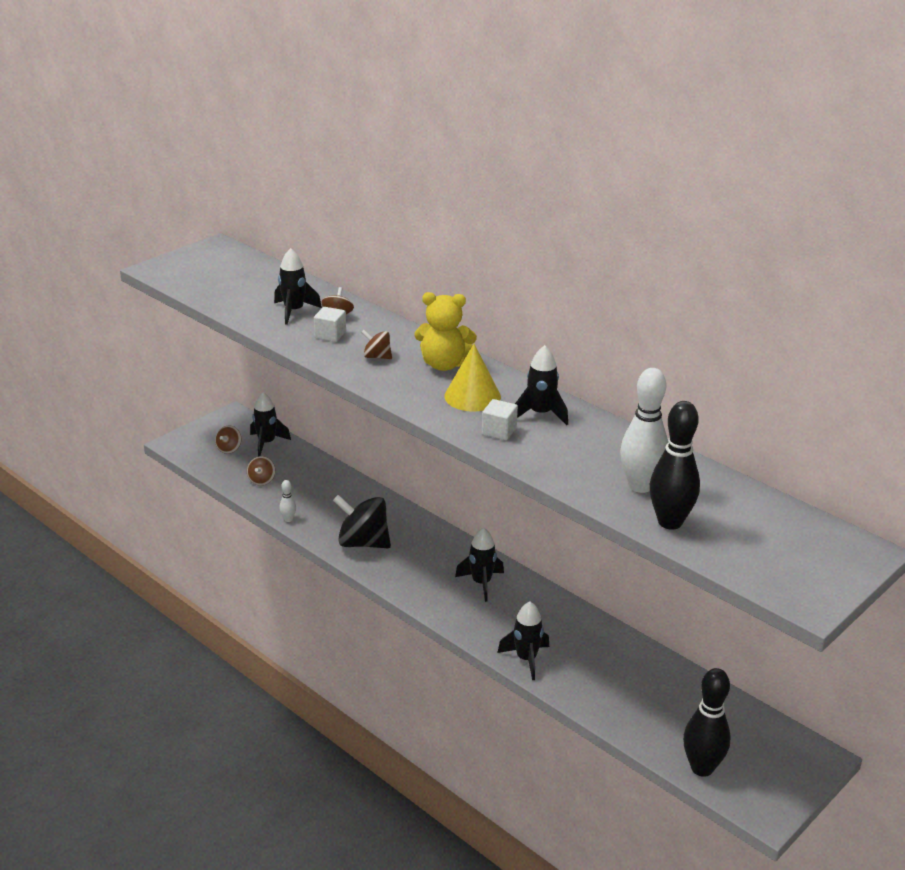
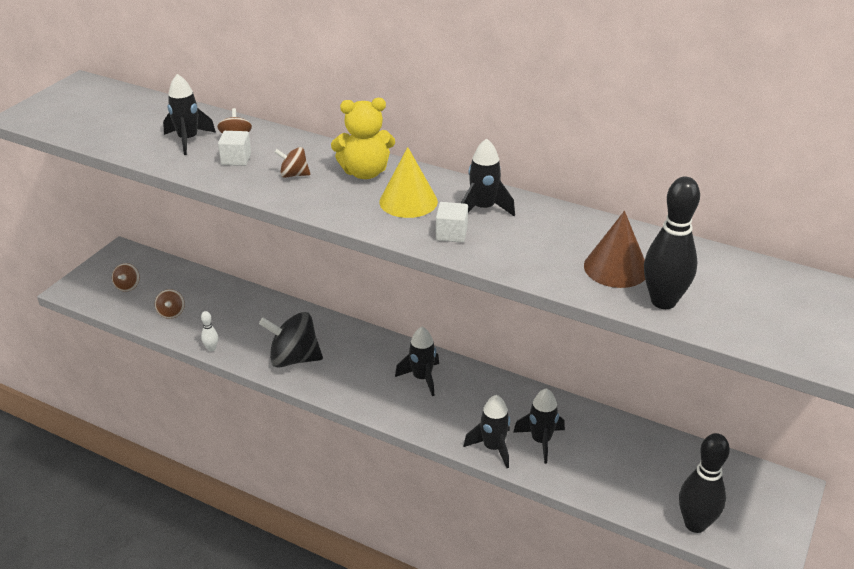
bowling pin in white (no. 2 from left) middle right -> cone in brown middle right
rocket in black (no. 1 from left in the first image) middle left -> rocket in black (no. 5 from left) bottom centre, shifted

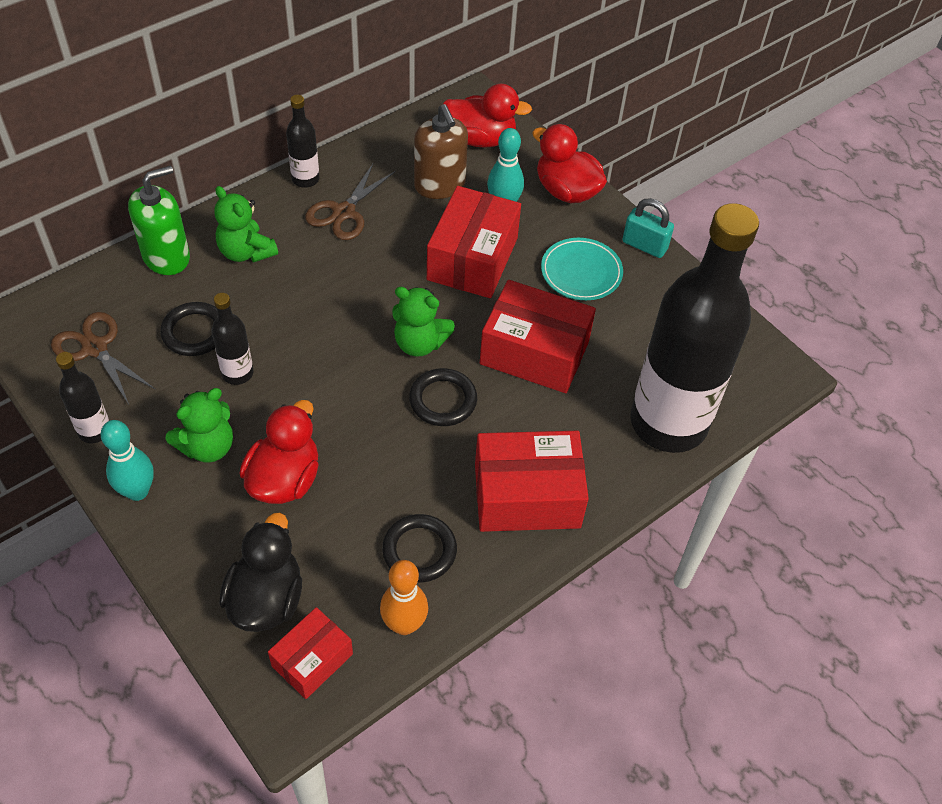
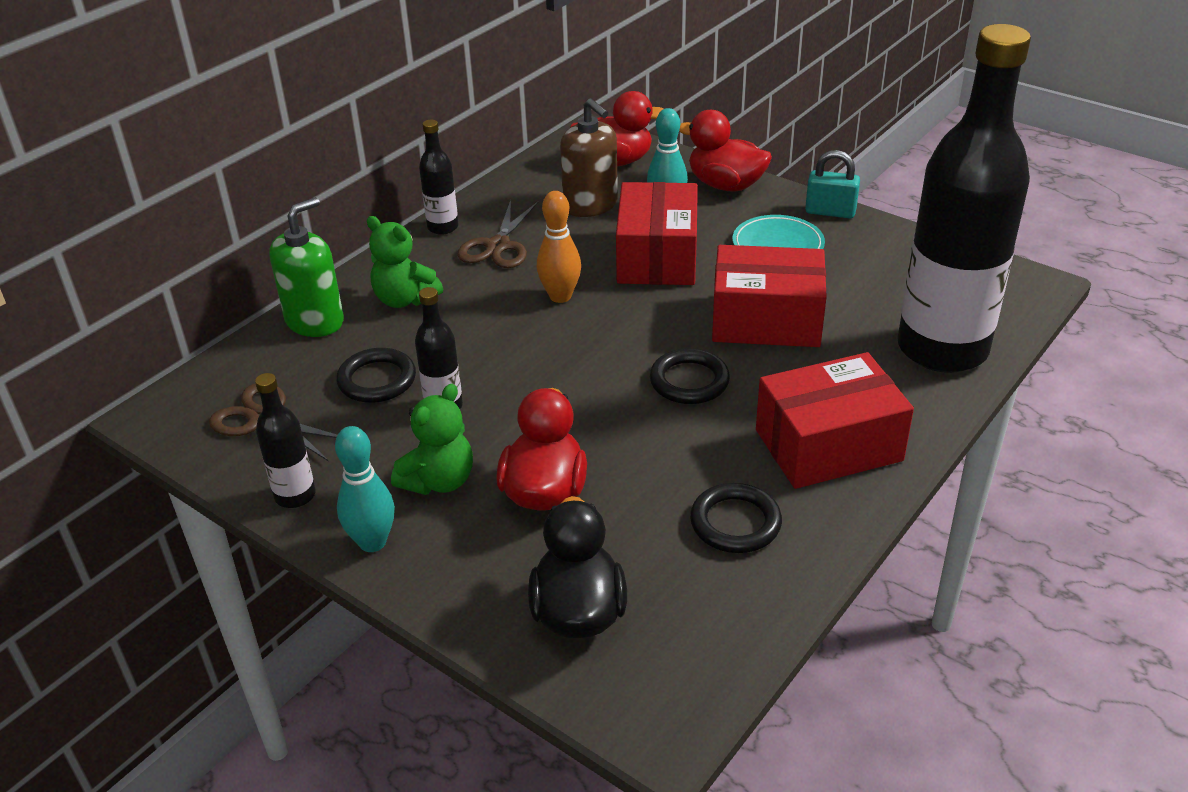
teddy bear in green (no. 3 from left) centre -> none
bowling pin in orange bottom centre -> bowling pin in orange top centre, shifted
box in red (no. 1 from left) bottom left -> none

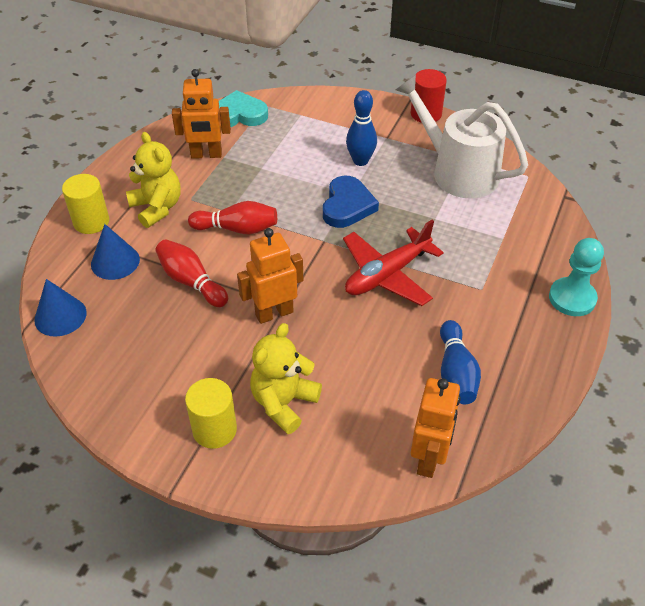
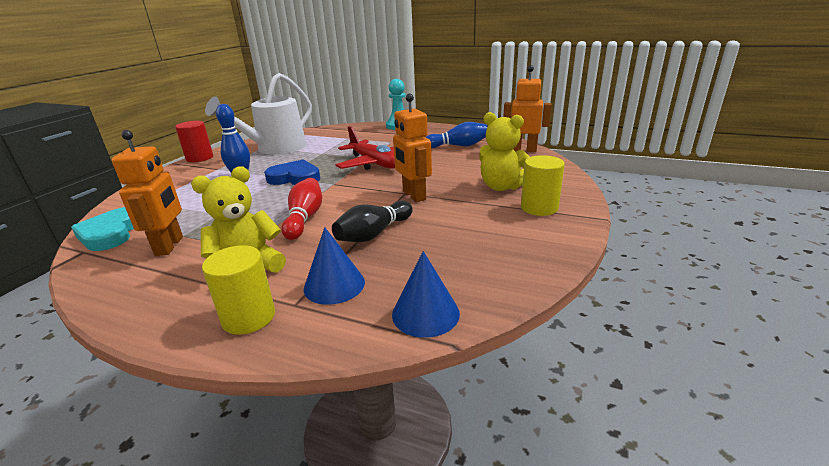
bowling pin in red (no. 1 from left) middle left -> bowling pin in black centre

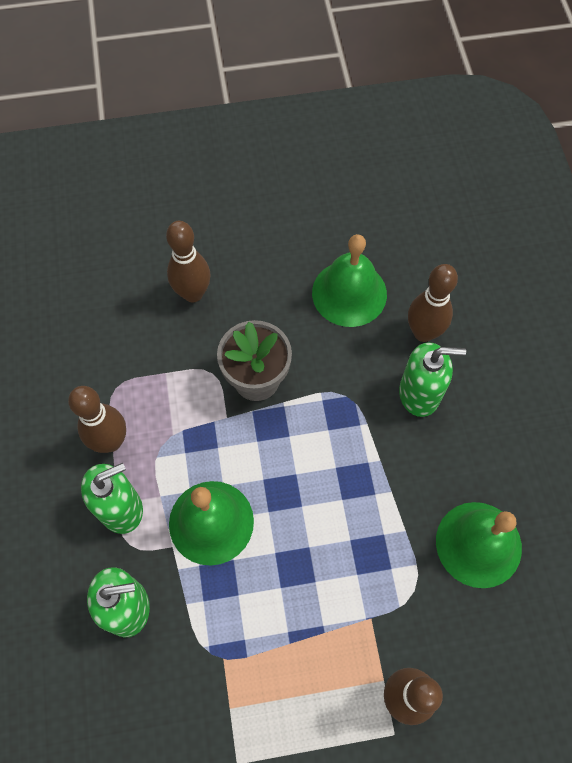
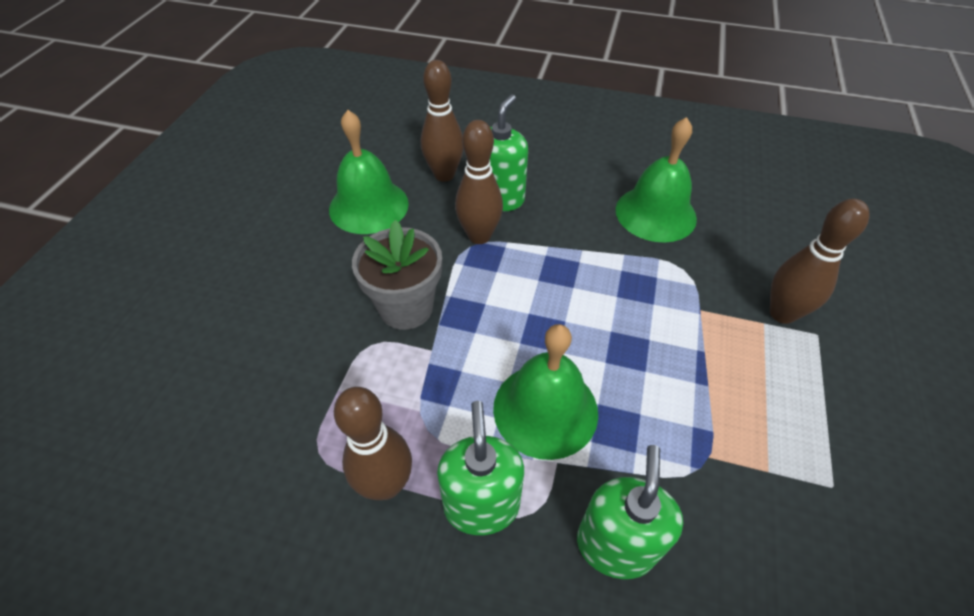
bowling pin in brown (no. 2 from left in the first image) middle left -> bowling pin in brown (no. 3 from left) top centre, shifted

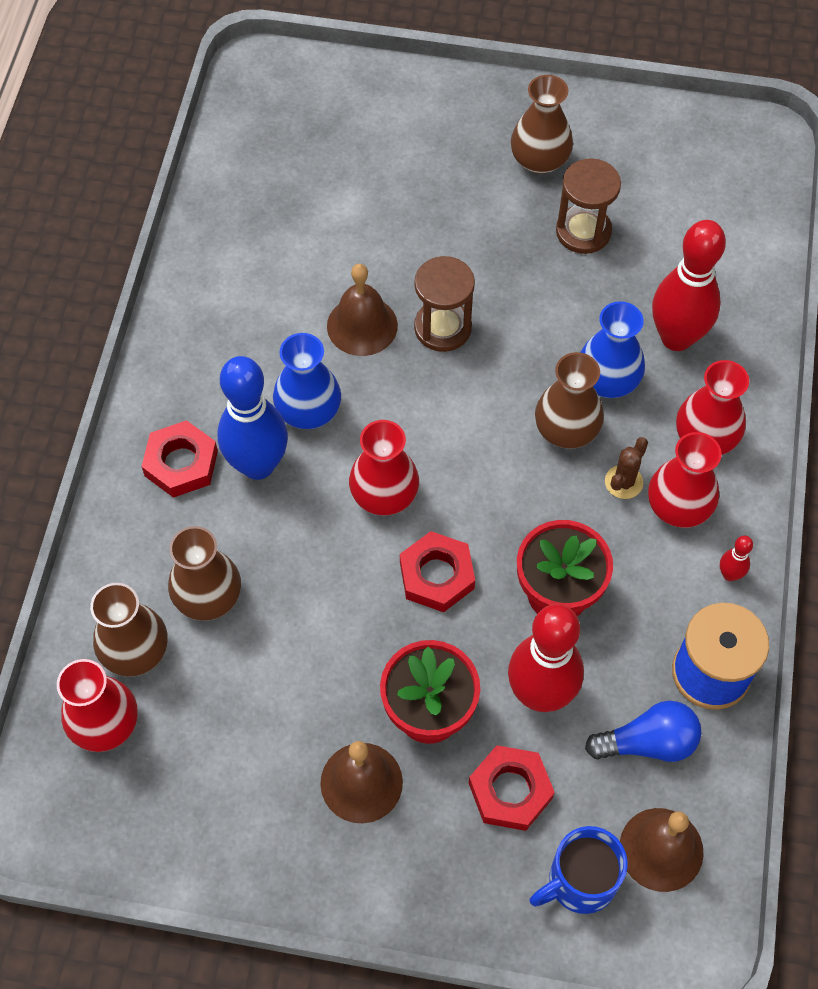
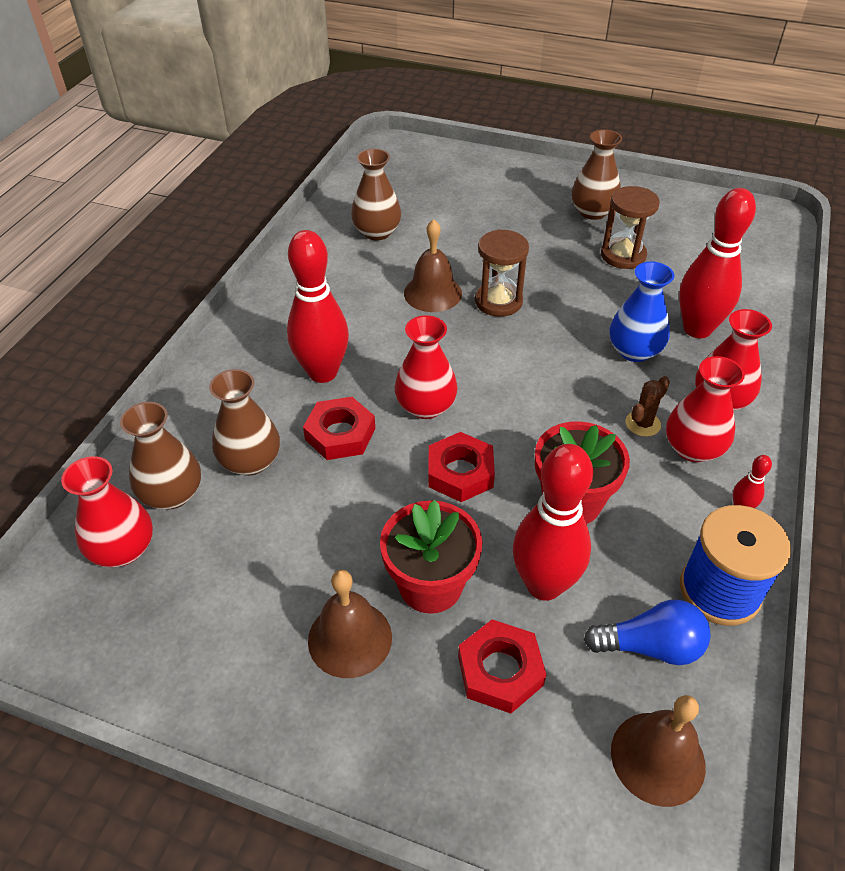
vase in blue (no. 1 from left) centre -> none
vase in brown (no. 4 from left in the first image) middle right -> vase in brown (no. 3 from left) top centre, shifted
bowling pin in blue middle left -> bowling pin in red (no. 1 from left) centre
nut in red (no. 1 from left) middle left -> nut in red (no. 1 from left) centre, shifted
mug in blue bottom right -> none

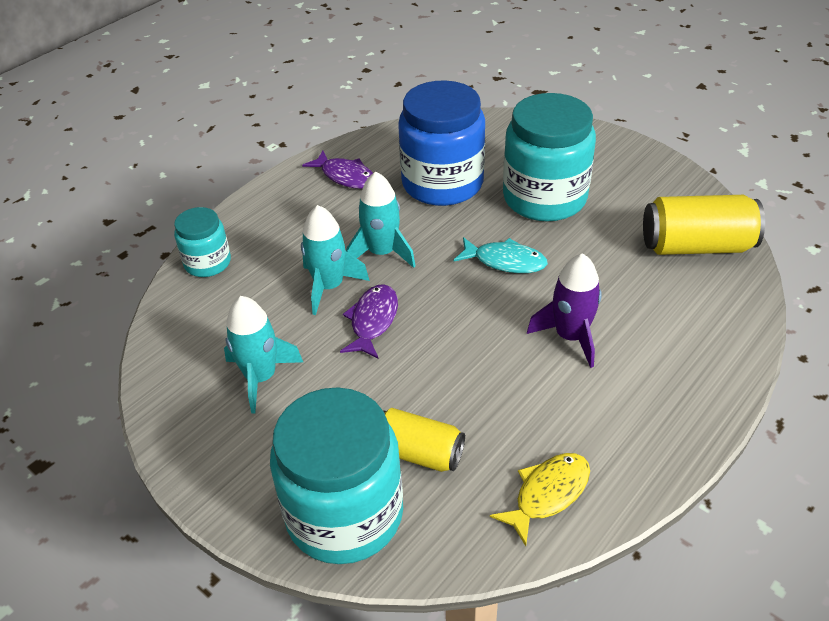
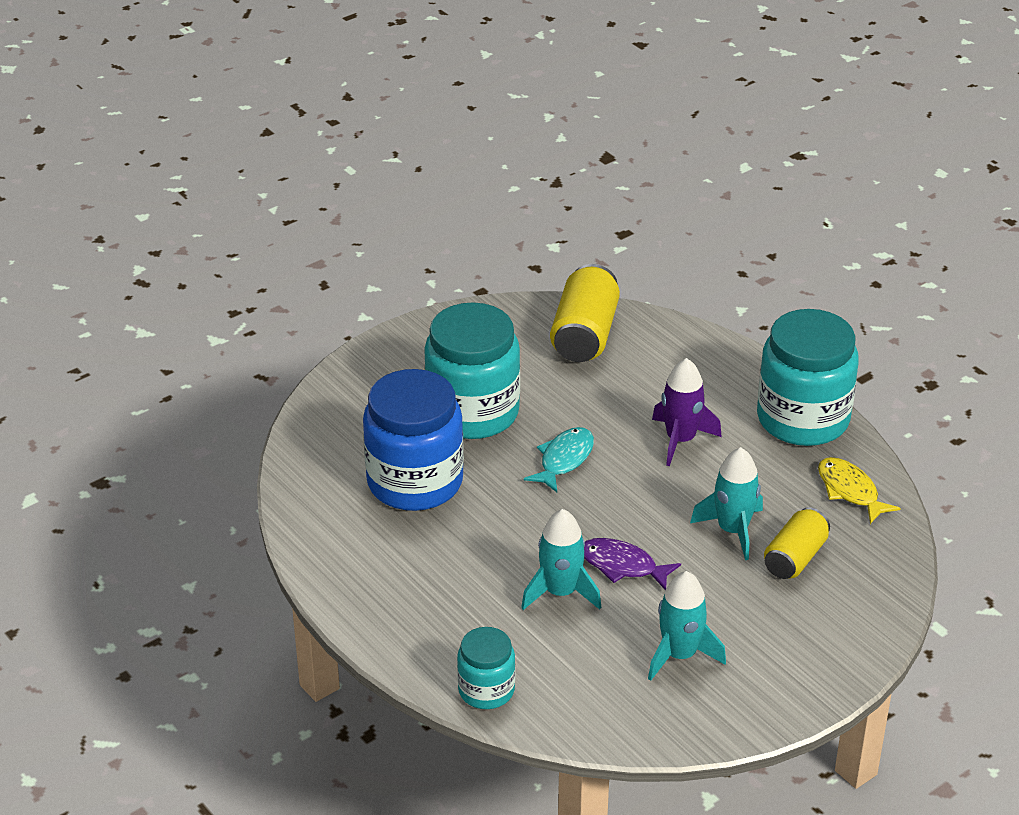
fish in purple (no. 1 from left) top centre -> none
rocket in turquoise (no. 3 from left) centre -> rocket in turquoise (no. 3 from left) middle right, shifted
jar in turquoise (no. 2 from left in the first image) bottom centre -> jar in turquoise (no. 3 from left) middle right, shifted

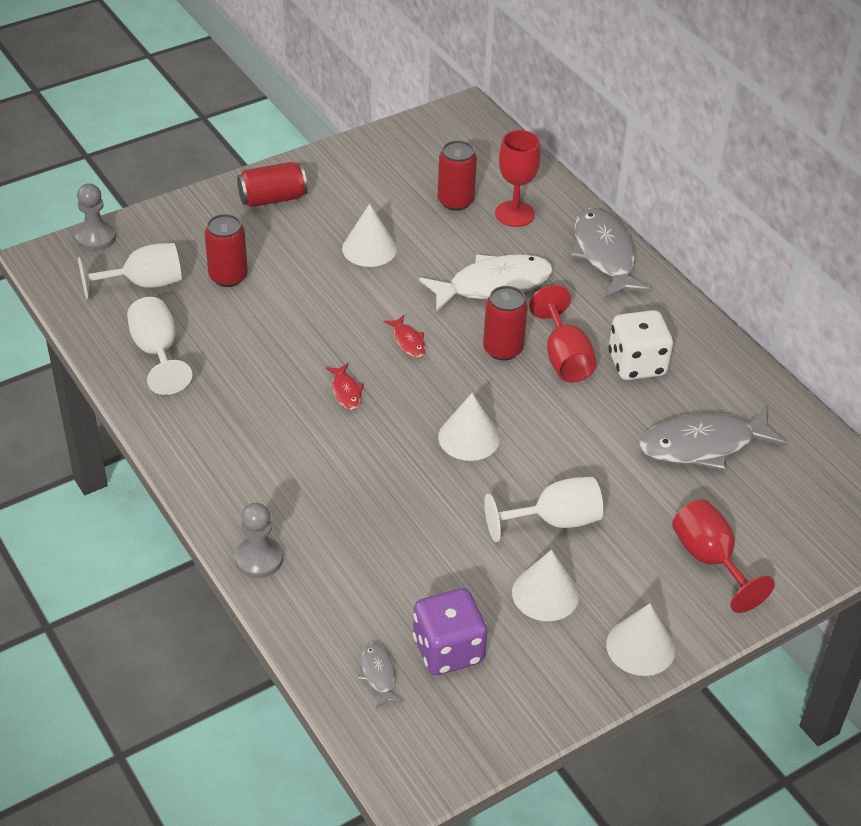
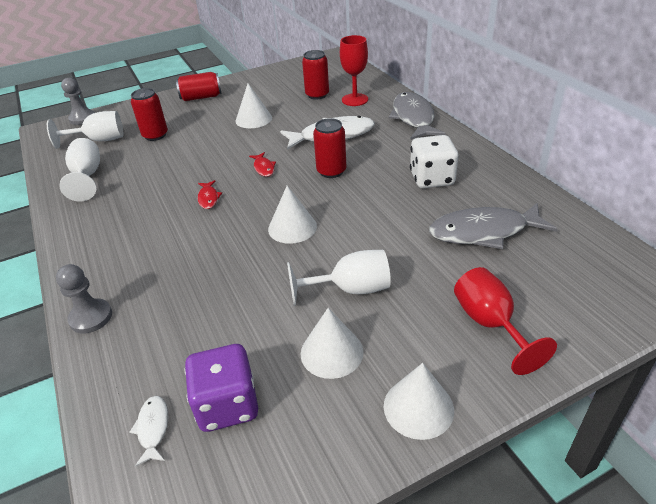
goblet in red (no. 2 from left) centre -> none
fish in grey (no. 1 from left) bottom centre -> fish in white (no. 1 from left) bottom left

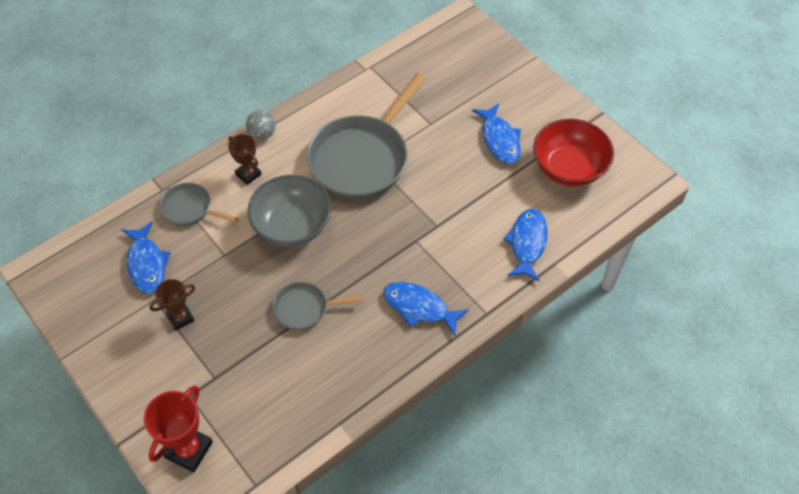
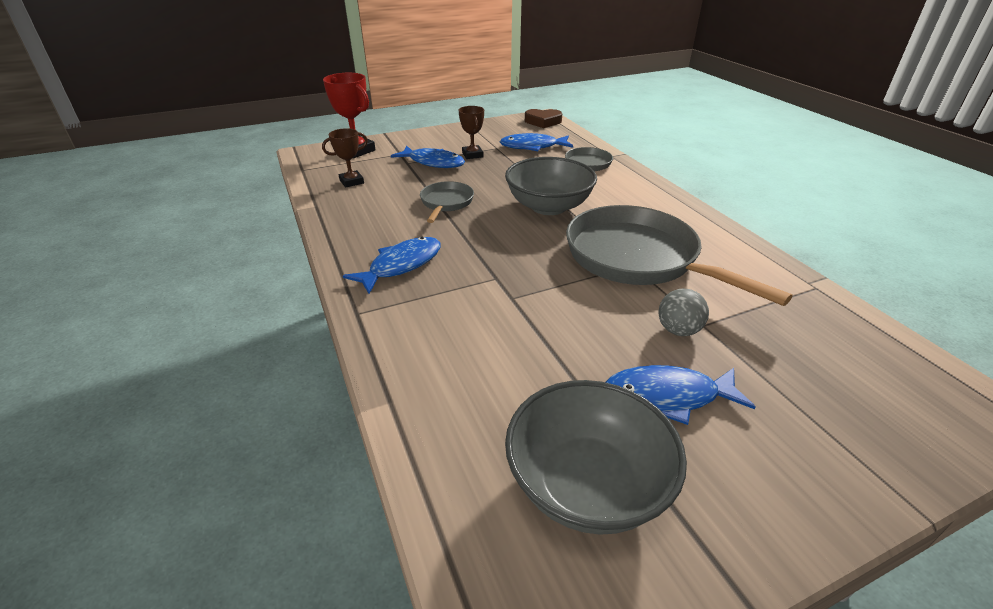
ball in grey top left -> ball in grey middle right, shifted
bowl in red top right -> bowl in grey (no. 2 from left) bottom centre
trophy in brown (no. 2 from left in the first image) top left -> trophy in brown (no. 1 from left) top centre, shifted
fish in blue (no. 4 from left in the first image) centre -> fish in blue (no. 2 from left) top centre, shifted
none -> heart in brown top centre

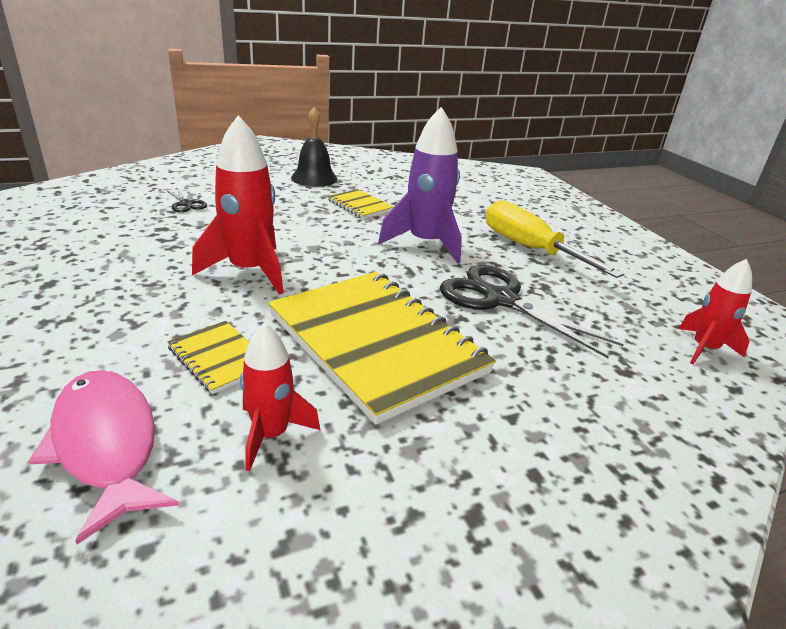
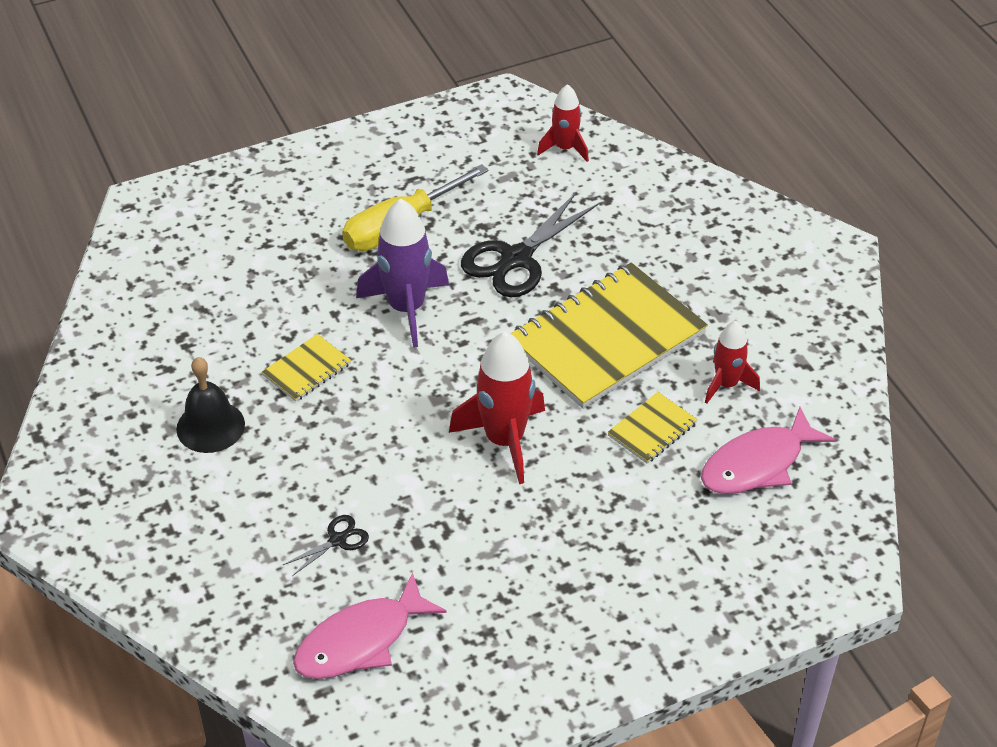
none -> fish in pink (no. 1 from left) bottom centre

